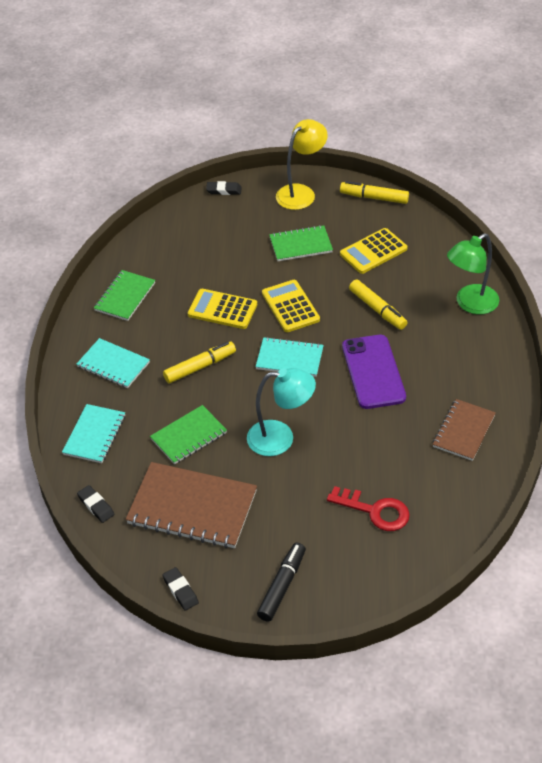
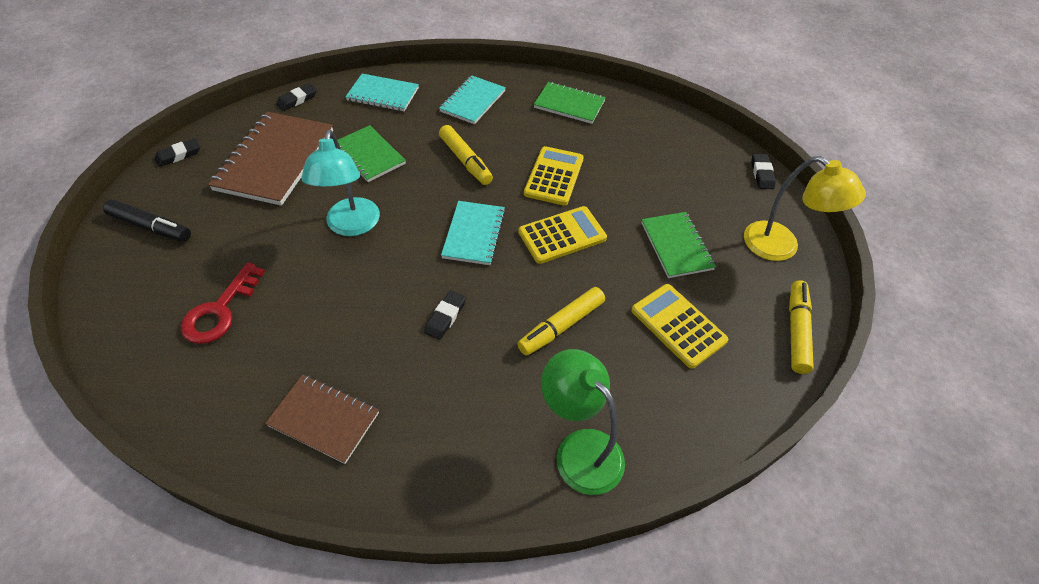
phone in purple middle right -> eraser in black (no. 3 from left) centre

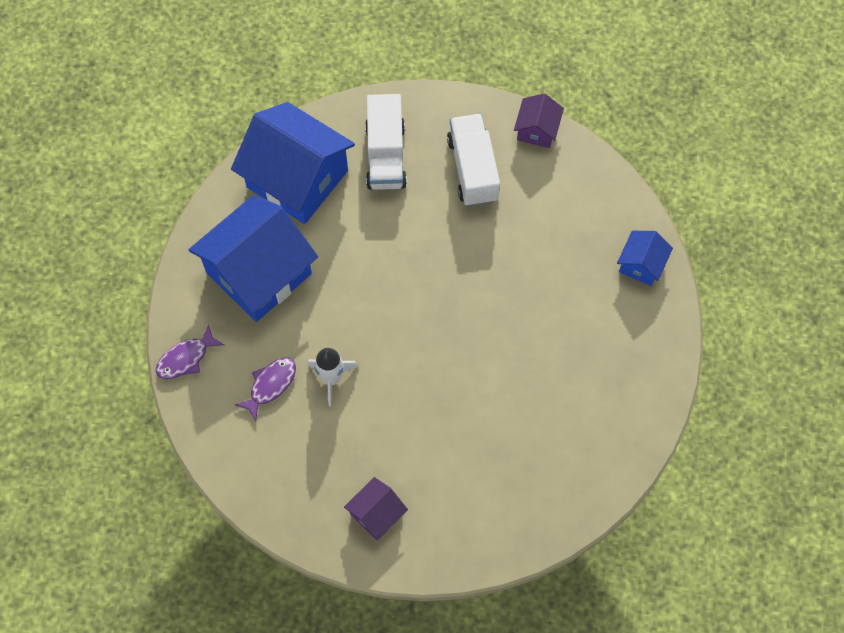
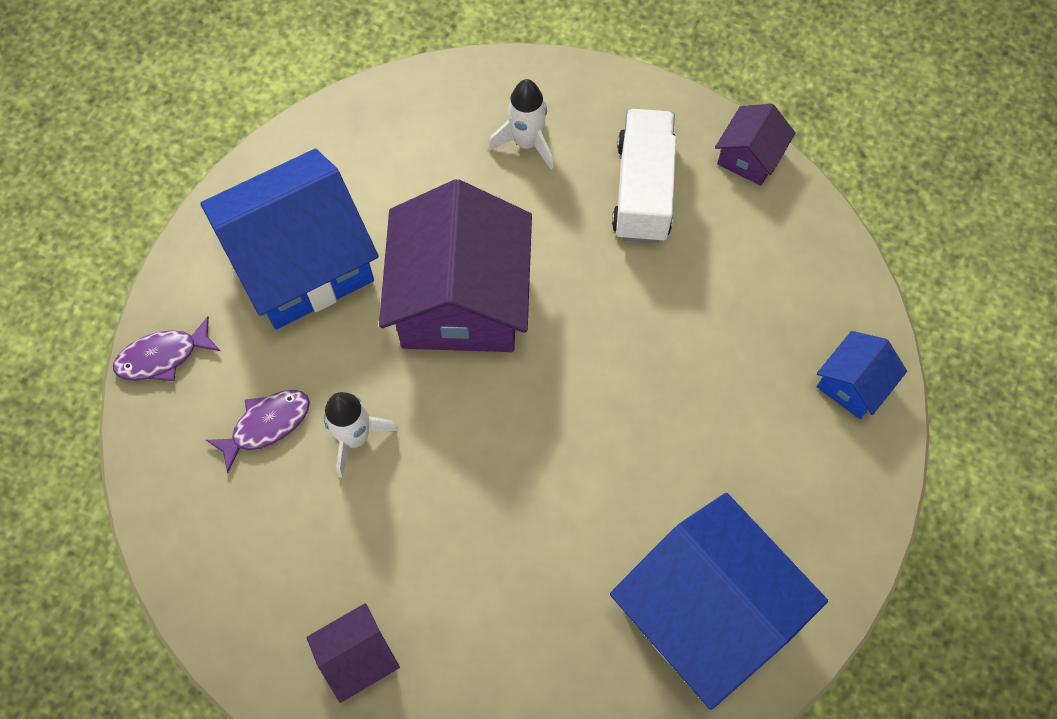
truck in white (no. 1 from left) top centre -> rocket in white (no. 2 from left) top centre
house in blue (no. 2 from left) top centre -> house in blue (no. 2 from left) bottom right, shifted
none -> house in purple (no. 2 from left) centre

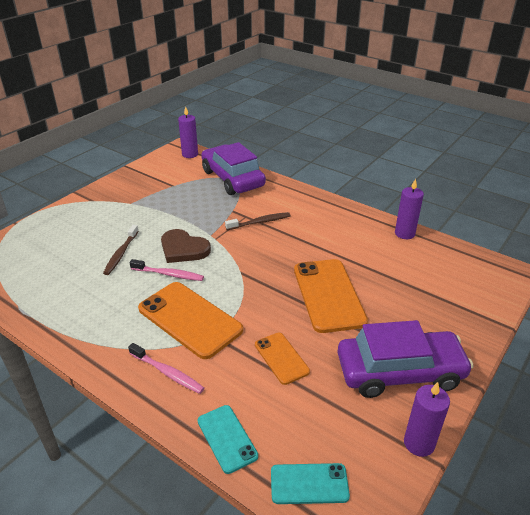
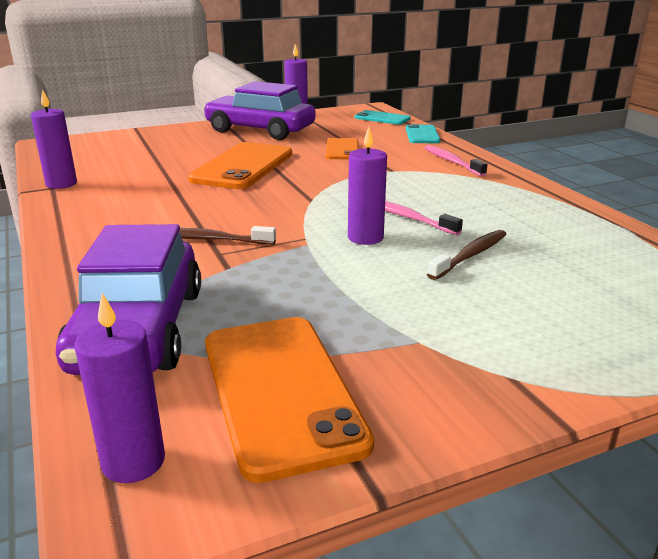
heart in brown centre -> candle in purple (no. 4 from left) top centre
phone in orange (no. 1 from left in the first image) centre -> phone in orange (no. 2 from left) bottom centre, shifted

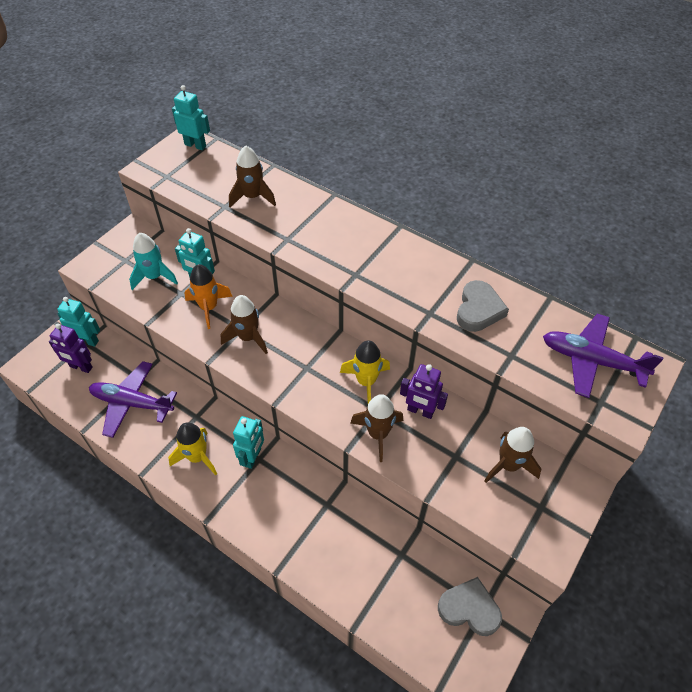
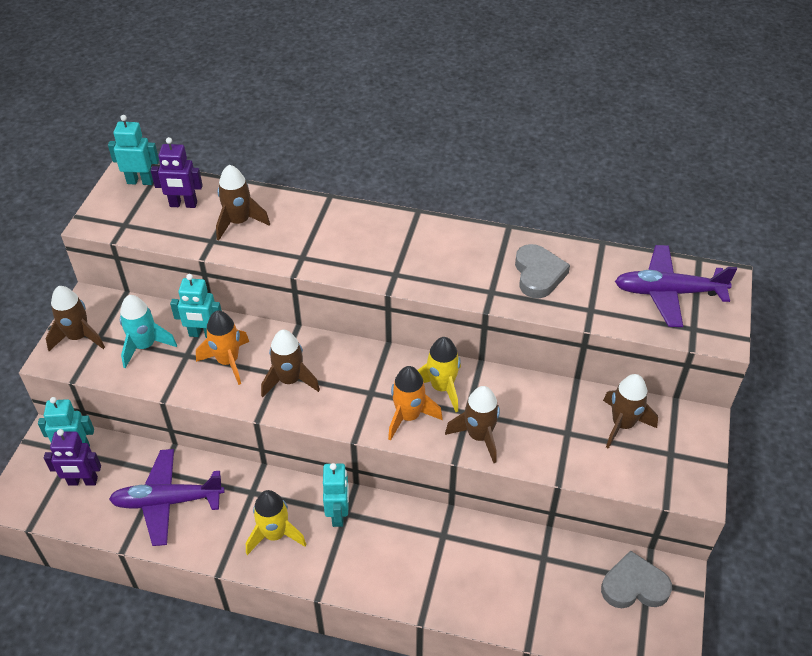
robot in purple (no. 2 from left) centre -> robot in purple (no. 2 from left) top left, shifted
none -> rocket in brown (no. 1 from left) middle left
none -> rocket in orange (no. 2 from left) centre

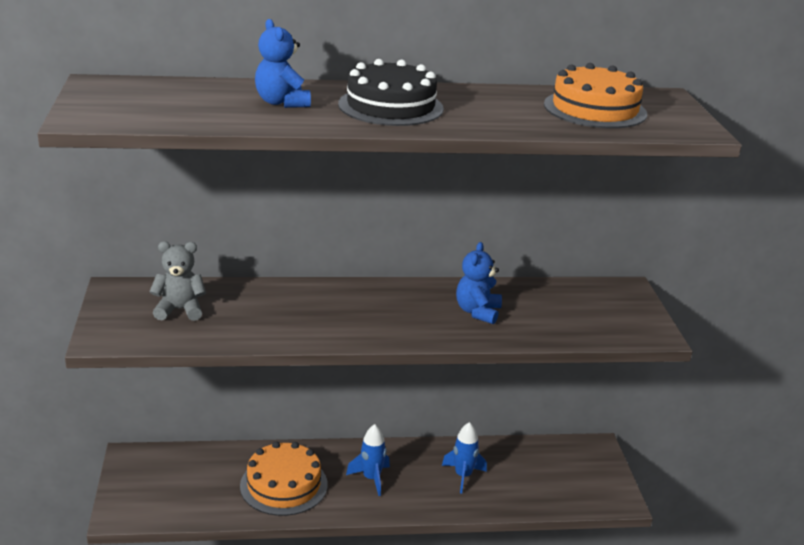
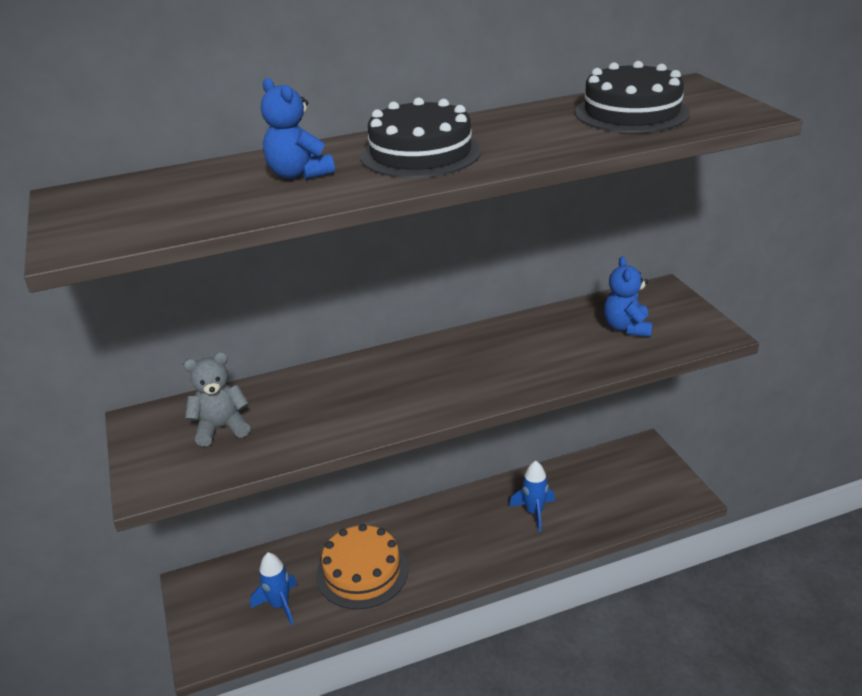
cake in orange (no. 2 from left) top right -> cake in black (no. 2 from left) top right
teddy bear in blue (no. 2 from left) centre -> teddy bear in blue (no. 2 from left) middle right, shifted
rocket in blue (no. 1 from left) bottom centre -> rocket in blue (no. 1 from left) bottom left, shifted

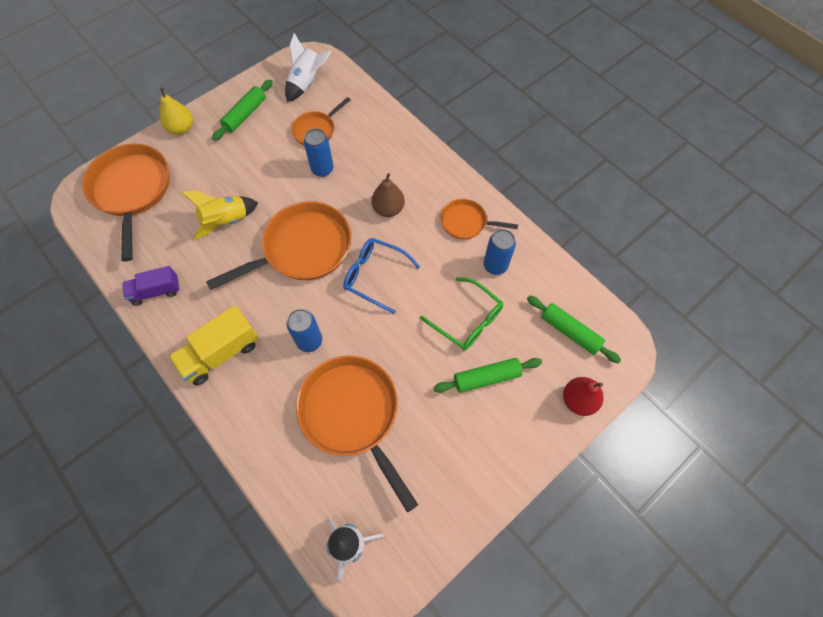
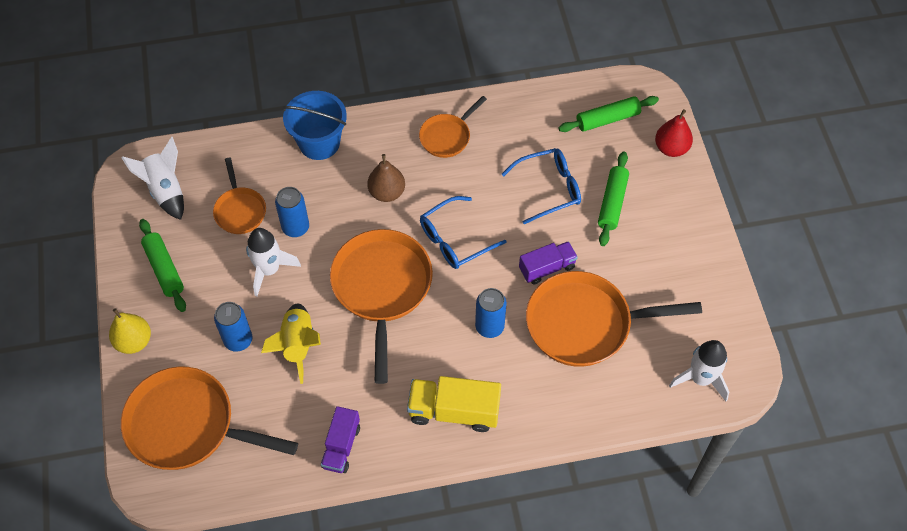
can in blue (no. 3 from left in the first image) centre -> can in blue (no. 1 from left) middle left, shifted
glasses in green centre -> glasses in blue (no. 2 from left) centre
truck in yellow middle left -> truck in yellow bottom centre, 105 degrees clockwise
none -> bucket in blue top centre
none -> rocket in white (no. 2 from left) middle left
none -> truck in purple (no. 2 from left) centre

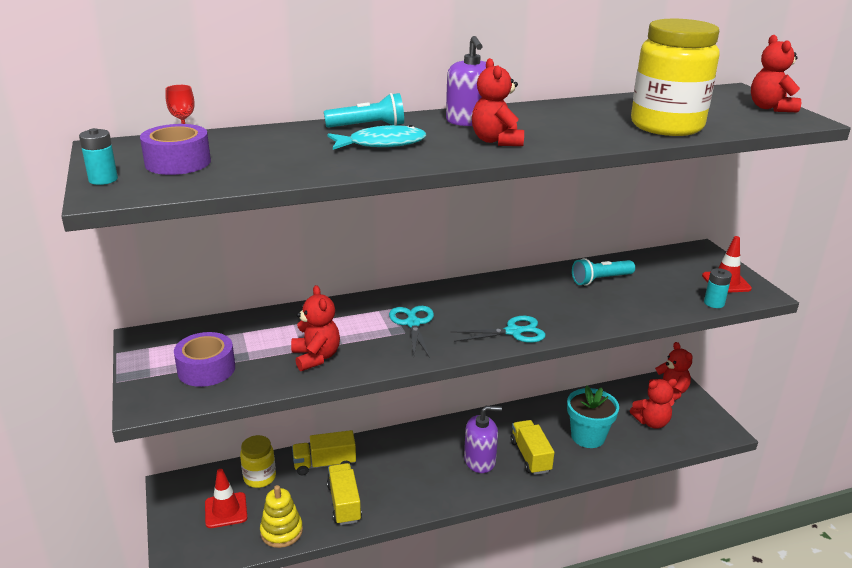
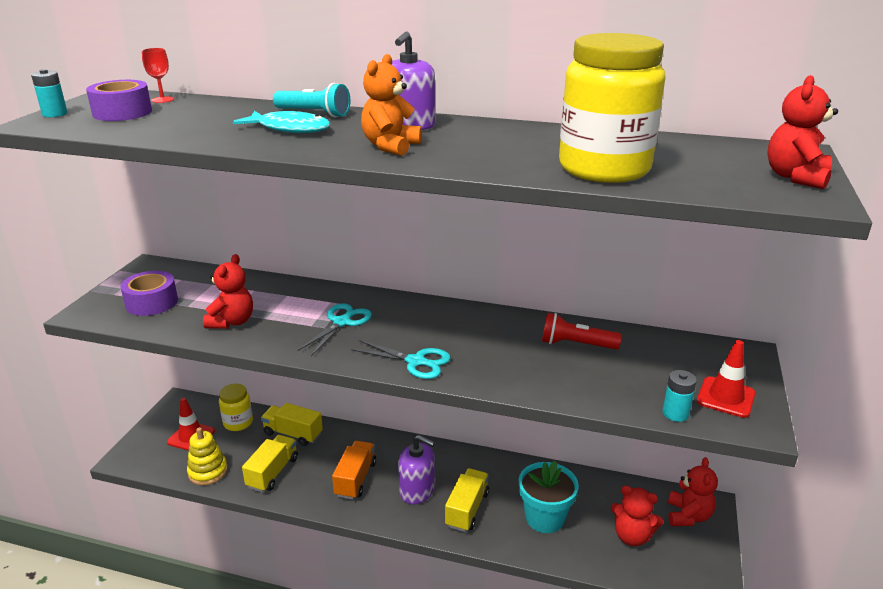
teddy bear in red (no. 2 from left) top centre -> teddy bear in orange top centre
flashlight in turquoise (no. 2 from left) middle right -> flashlight in red centre
none -> truck in orange bottom centre

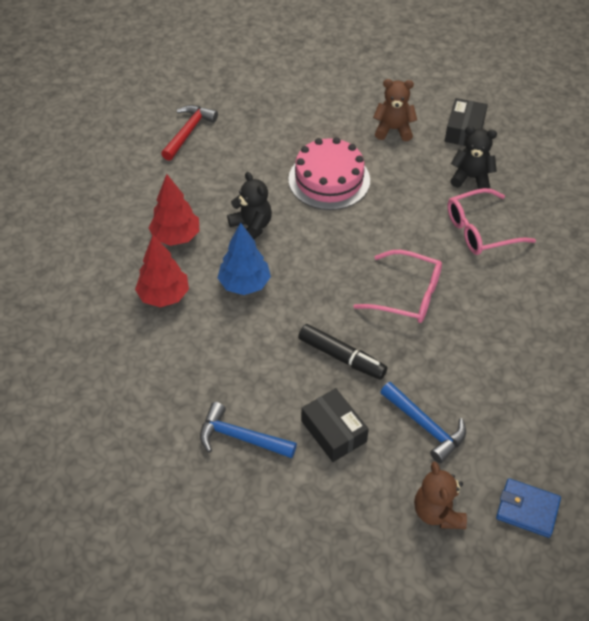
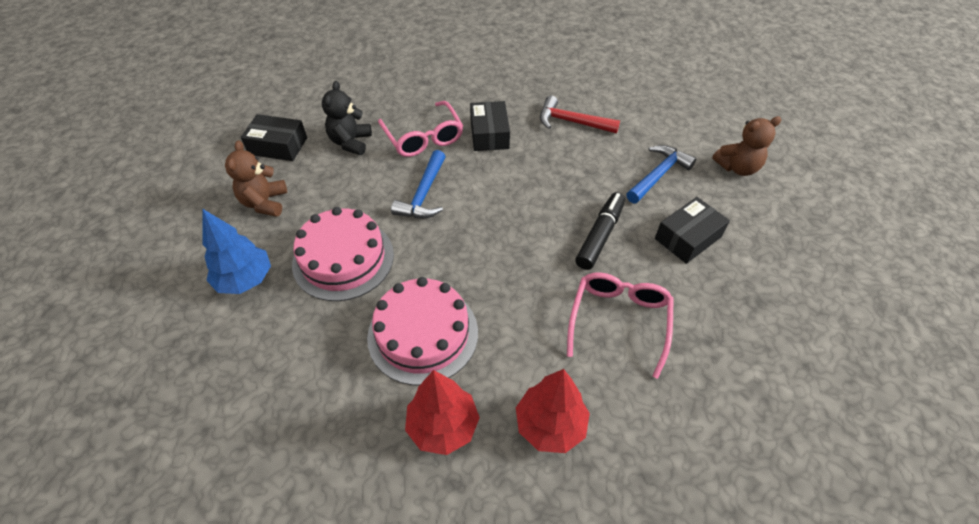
hammer in red top left -> hammer in red top centre, shifted
teddy bear in black (no. 1 from left) top centre -> cake in pink (no. 2 from left) centre
tree in blue centre -> tree in blue middle left, shifted
glasses in pink (no. 1 from left in the first image) middle right -> glasses in pink (no. 2 from left) centre, shifted
hammer in blue (no. 1 from left) bottom centre -> hammer in blue (no. 1 from left) centre, shifted
wallet in blue bottom right -> none
none -> box in black (no. 2 from left) top centre

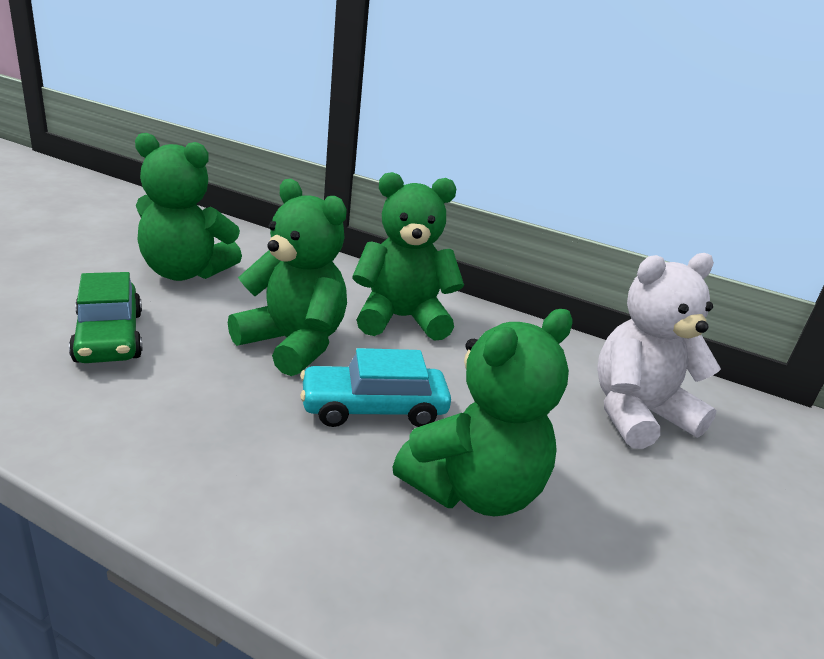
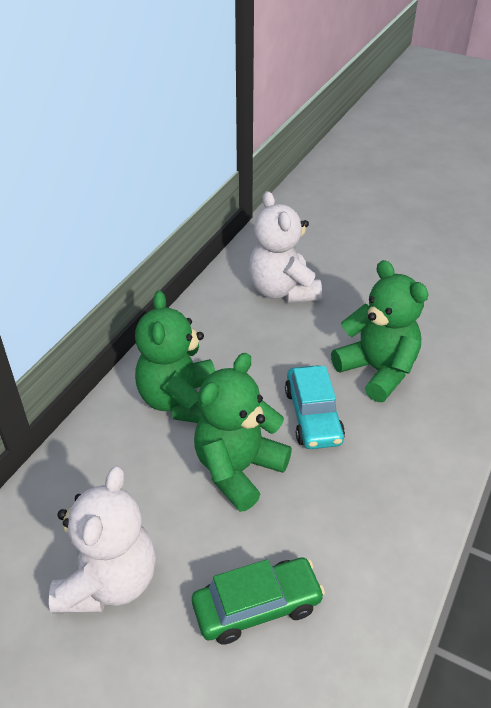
teddy bear in green (no. 1 from left) top left -> teddy bear in white (no. 1 from left) bottom left

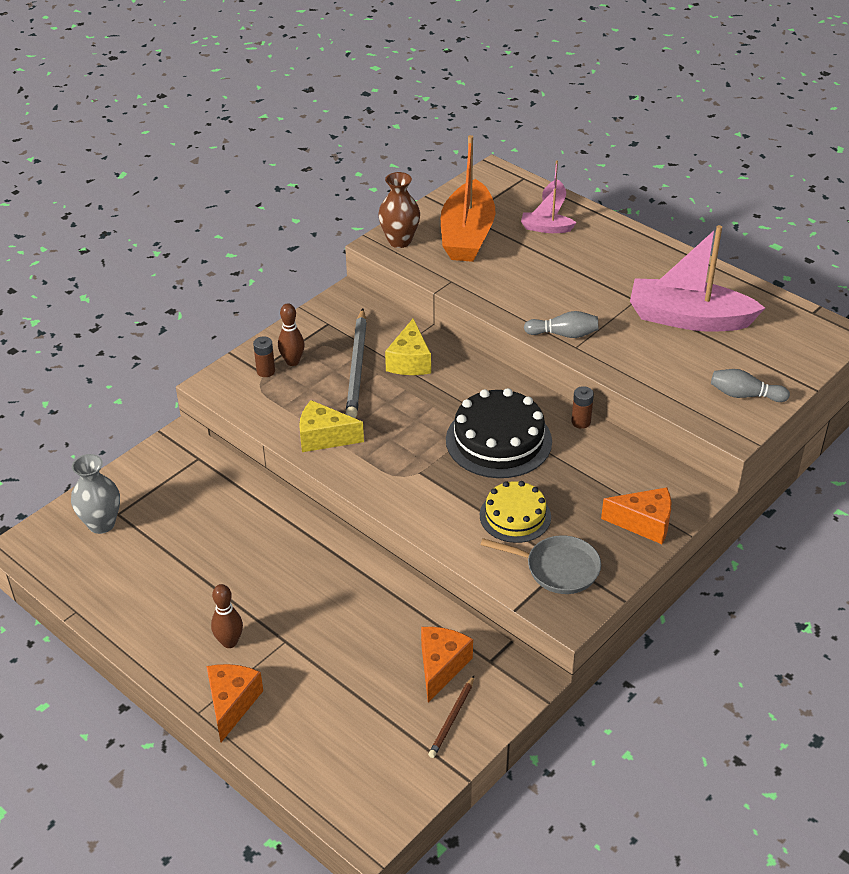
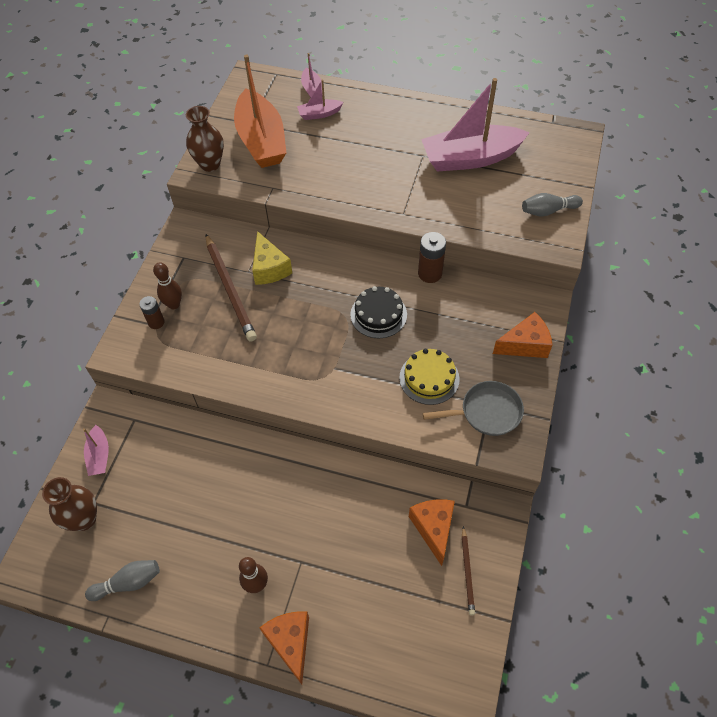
pencil in grey centre -> pencil in brown (no. 1 from left) middle left
bowling pin in grey (no. 1 from left) centre -> bowling pin in grey (no. 1 from left) bottom left, shifted
battery in brown (no. 2 from left) middle right -> battery in brown (no. 2 from left) centre, x1.52
cake in black centre, x0.64
cheese in yellow (no. 1 from left) centre -> none
vase in grey middle left -> vase in brown (no. 1 from left) bottom left
none -> boat in pink (no. 1 from left) middle left

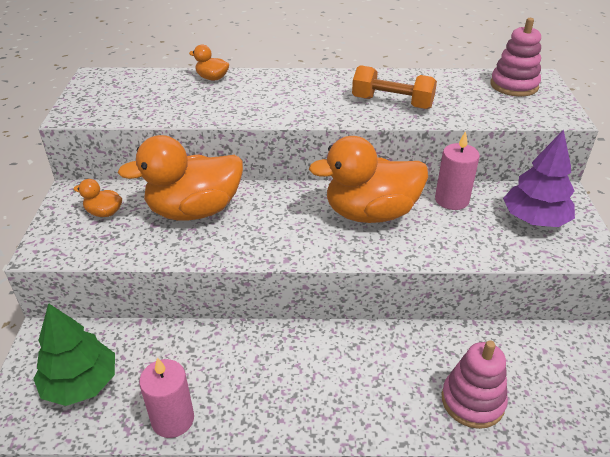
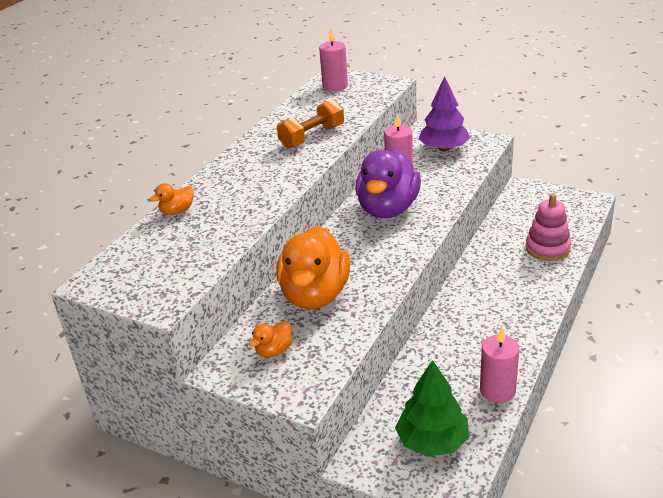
stacking toy in pink (no. 2 from left) top right -> candle in pink (no. 1 from left) top centre
duck in orange (no. 4 from left) centre -> duck in purple centre

